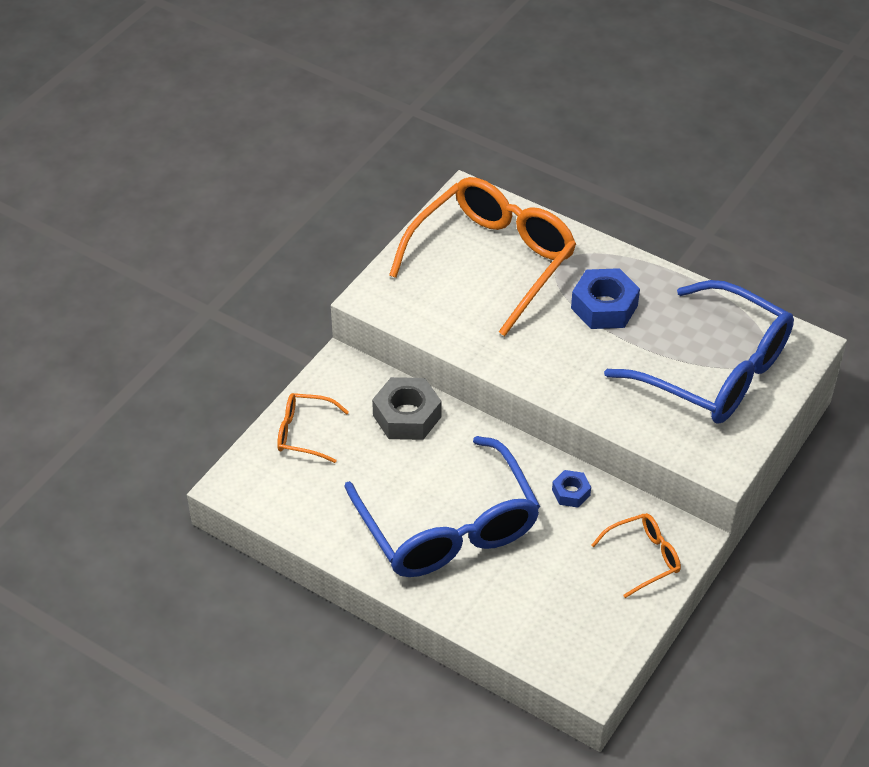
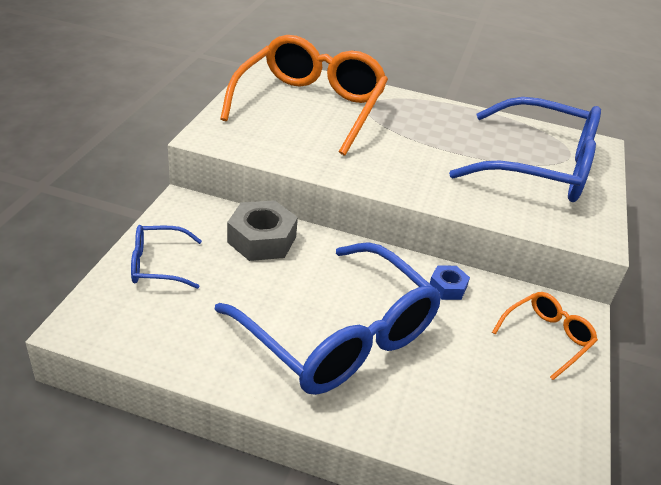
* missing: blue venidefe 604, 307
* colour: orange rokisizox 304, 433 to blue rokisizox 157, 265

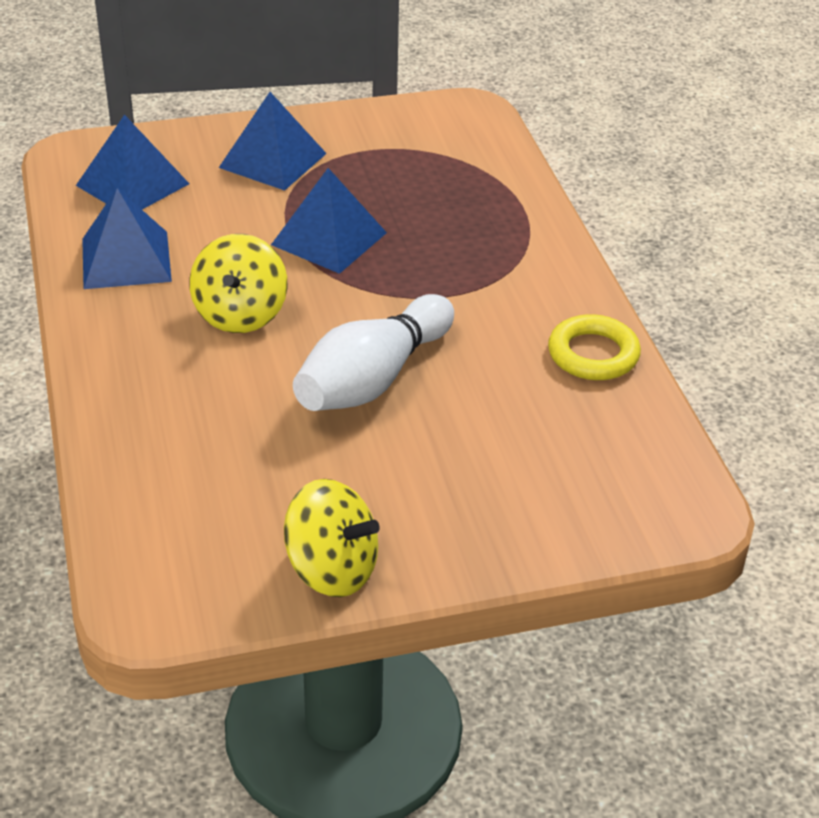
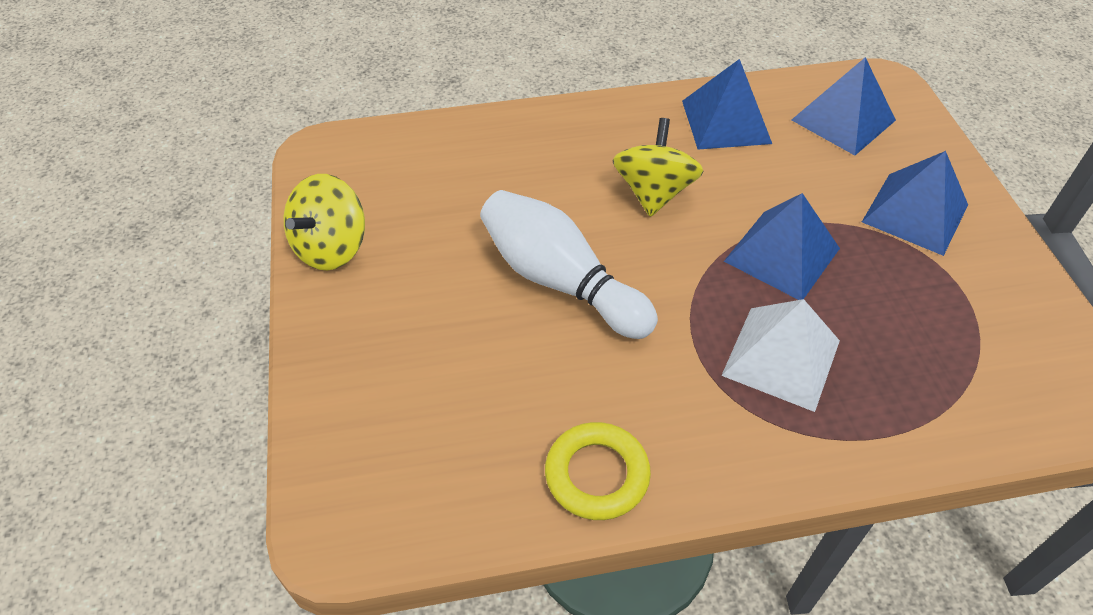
* appeared: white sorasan 781, 357
* spun: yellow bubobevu 240, 314 = 654, 192 90 degrees clockwise

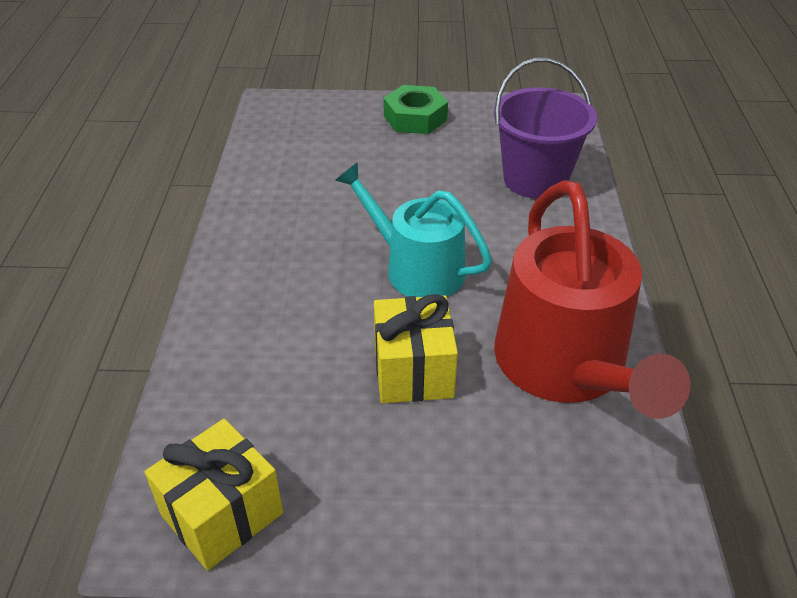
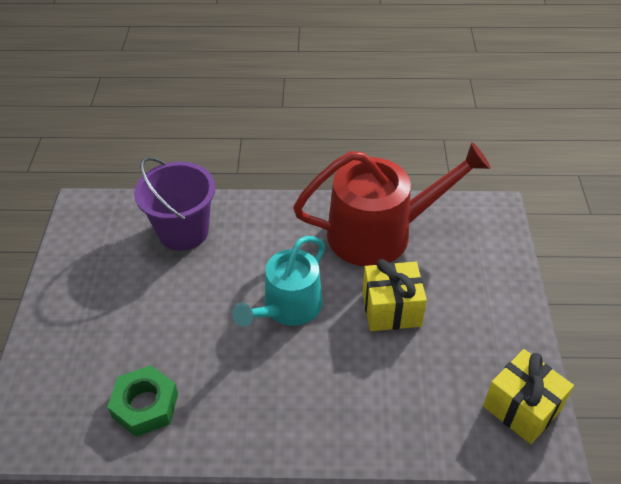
* relocated: green venidefe 415, 118 to 145, 405

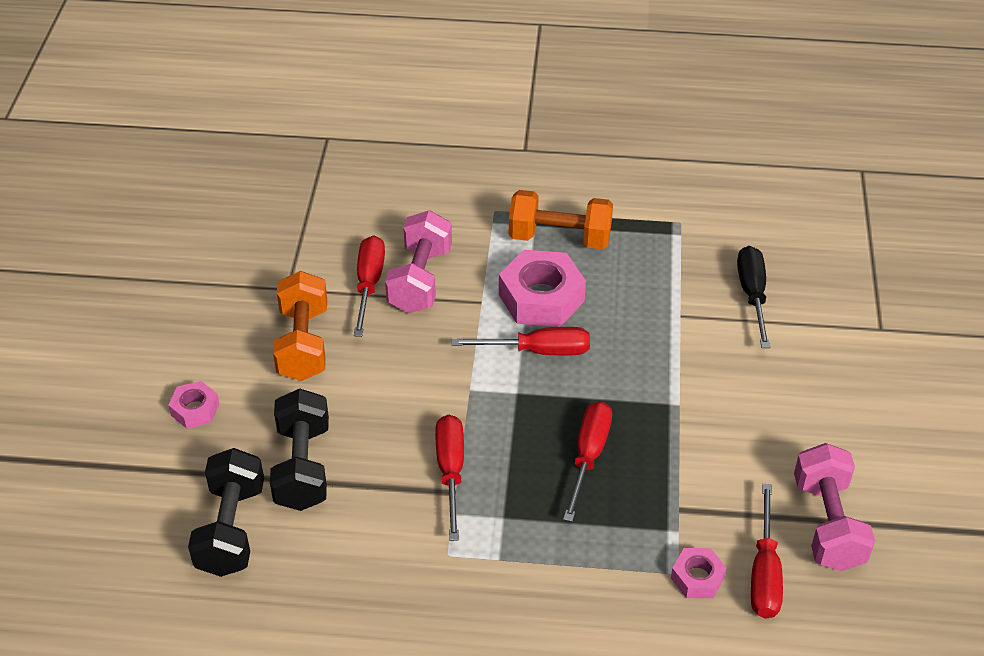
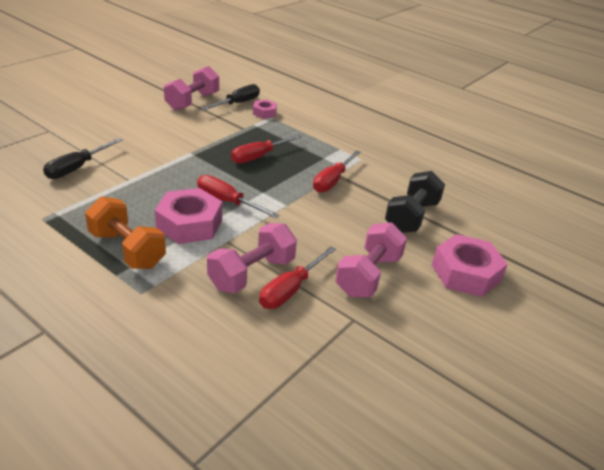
* missing: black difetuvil 231, 529
* colour: orange difetuvil 303, 343 to pink difetuvil 368, 275
* colour: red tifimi 764, 572 to black tifimi 237, 103
* size: pink venidefe 195, 410 = 465, 273 x1.88

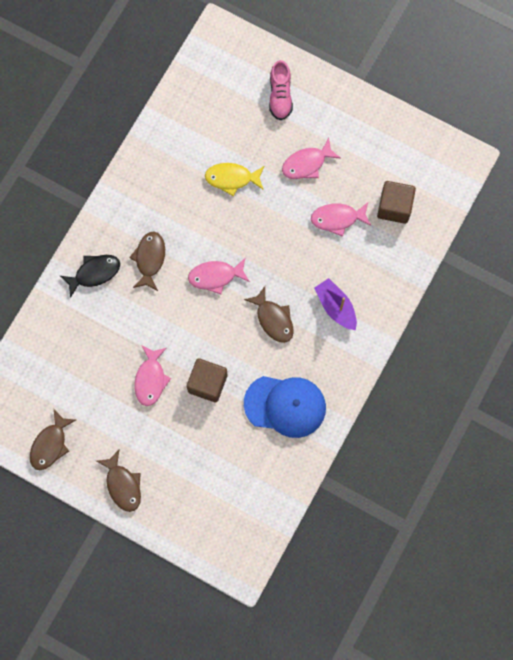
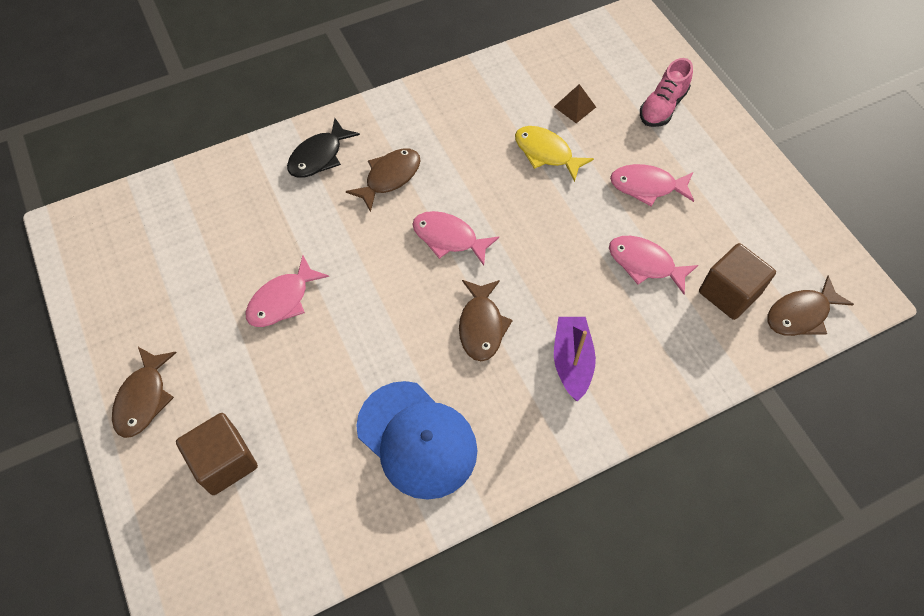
* appeared: brown sorasan 575, 107
* relocated: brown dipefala 50, 444 to 801, 314
* relocated: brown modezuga 207, 383 to 224, 462
* spun: black dipefala 94, 273 = 319, 156 120 degrees clockwise

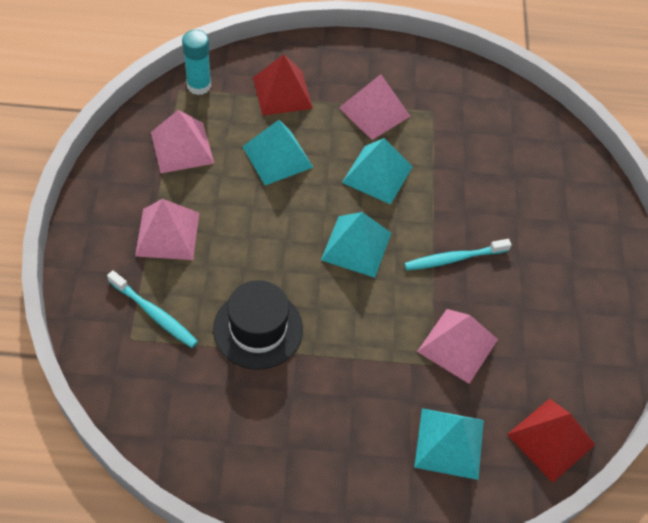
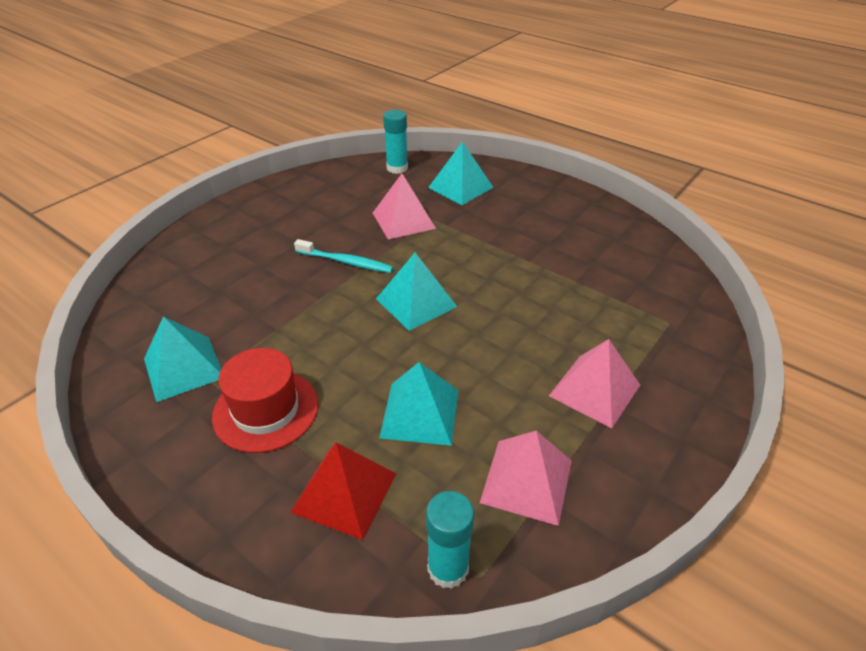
* missing: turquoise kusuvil 154, 314
* missing: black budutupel 258, 329
* relocated: turquoise sorasan 377, 174 to 183, 368
* exchanged: pink sorasan 374, 112 to red budutupel 266, 410
* exchanged: red sorasan 551, 439 to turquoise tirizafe 397, 168

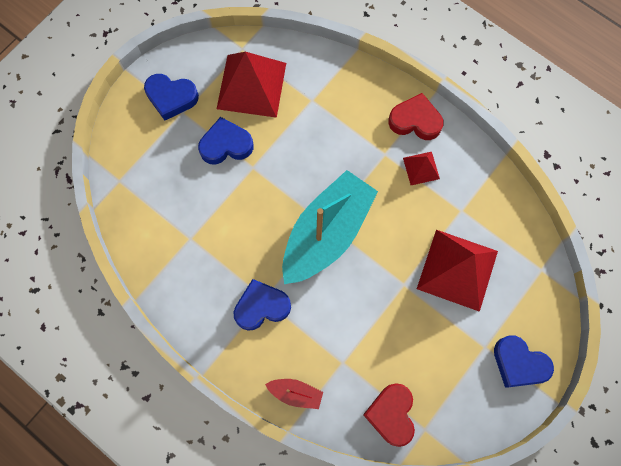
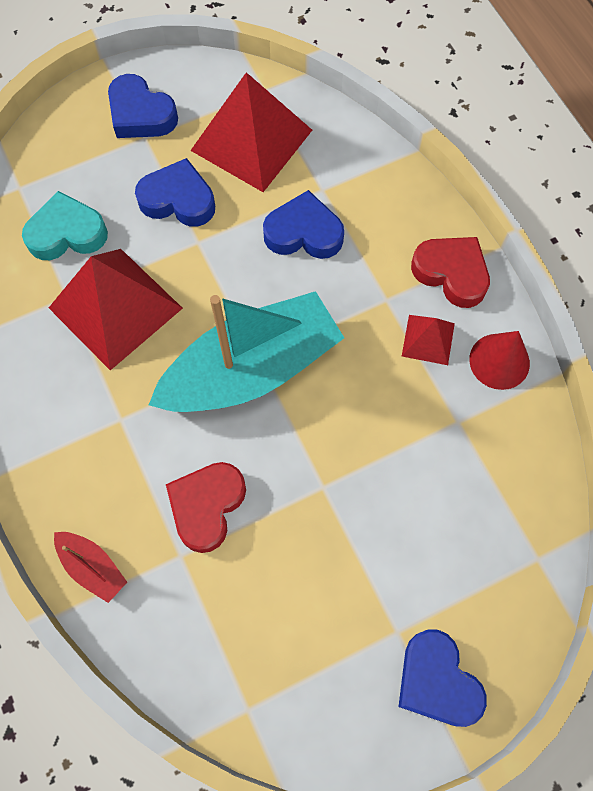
* appeared: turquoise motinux 67, 233
* appeared: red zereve 499, 361
* relocated: blue motinux 261, 307 to 304, 233
* relocated: red motinux 391, 414 to 207, 506
* relocated: red sorasan 457, 270 to 115, 308

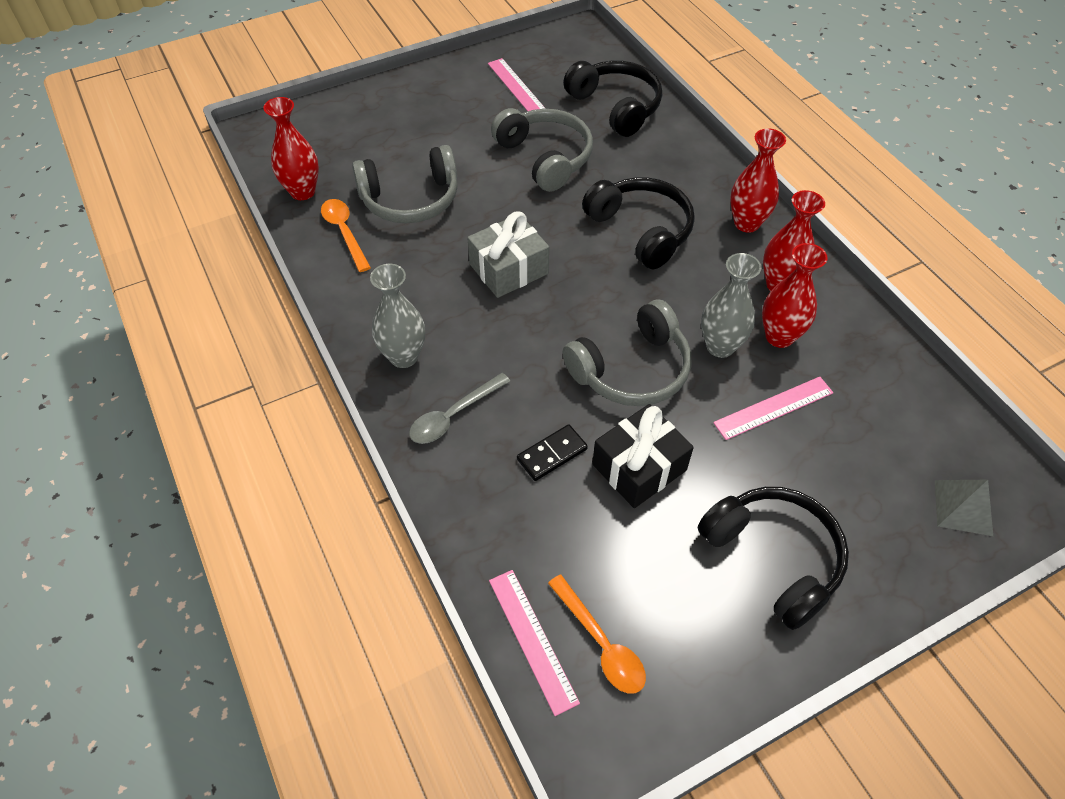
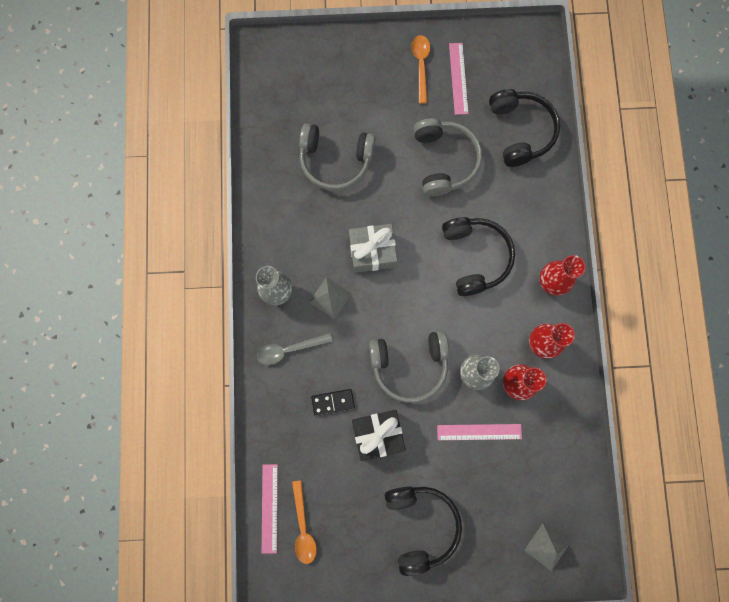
* missing: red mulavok 303, 192
* appeared: grey sorasan 330, 298
* relocated: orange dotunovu 344, 232 to 421, 65

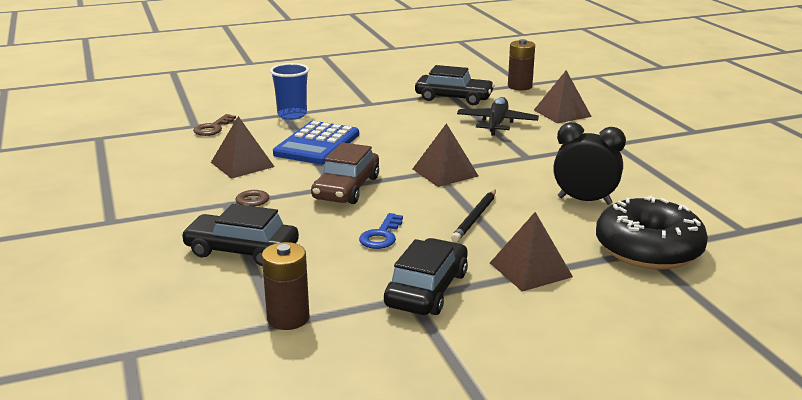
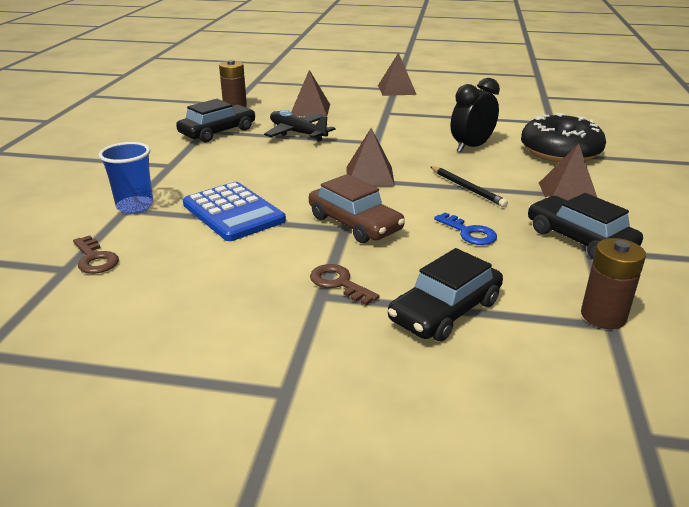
* relocated: brown sorasan 242, 164 to 396, 90

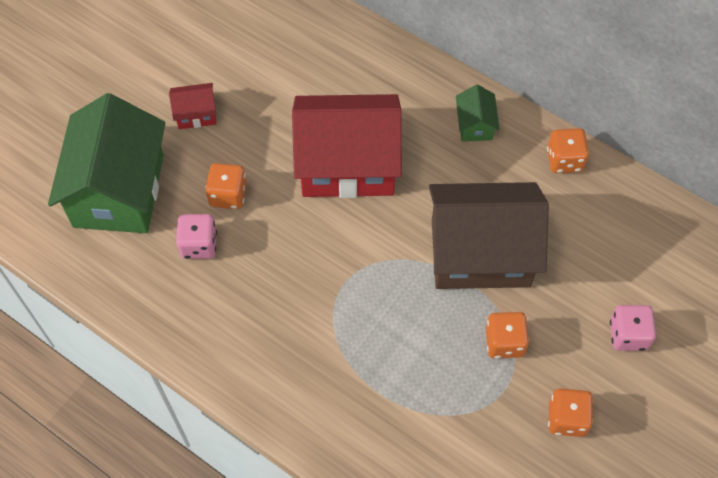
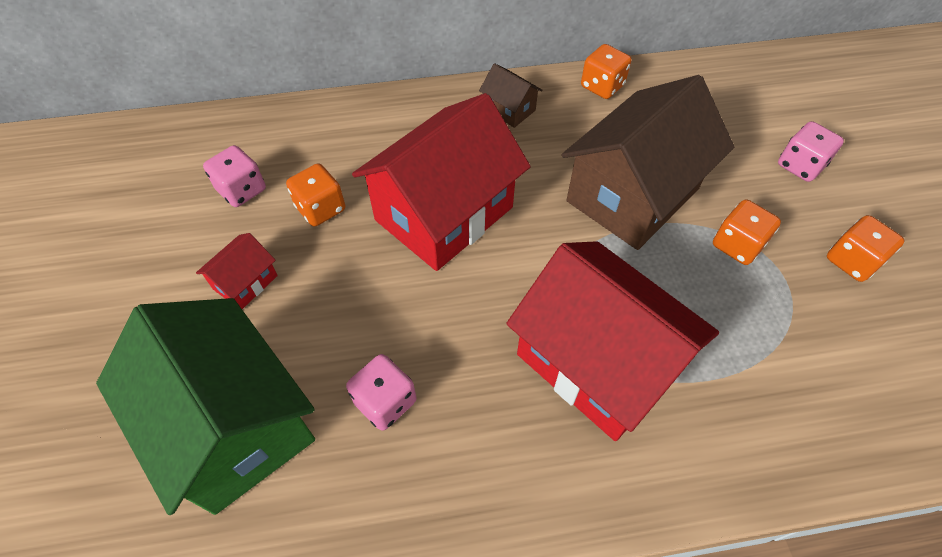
* appeared: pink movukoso 242, 190
* appeared: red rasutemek 597, 362
* relocated: orange movukoso 228, 195 to 321, 208
* colour: green rasutemek 475, 125 to brown rasutemek 509, 109

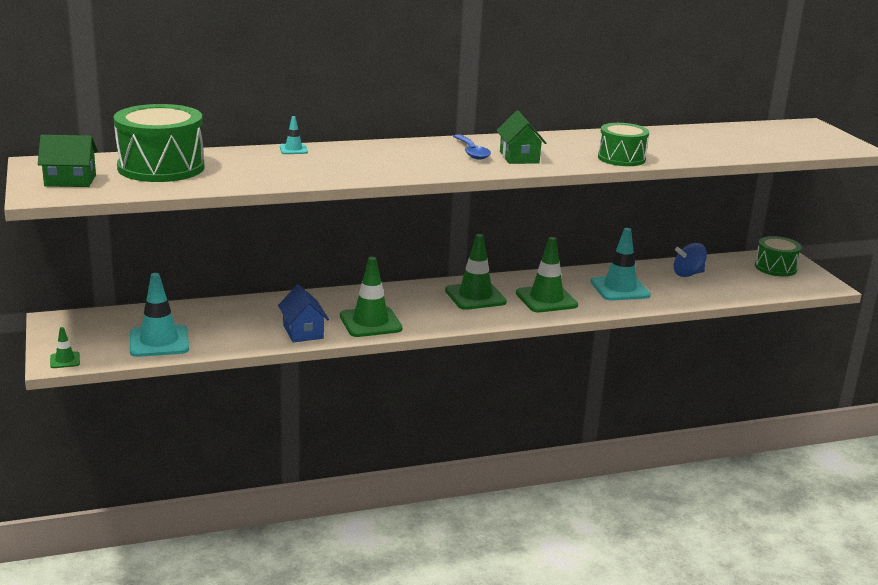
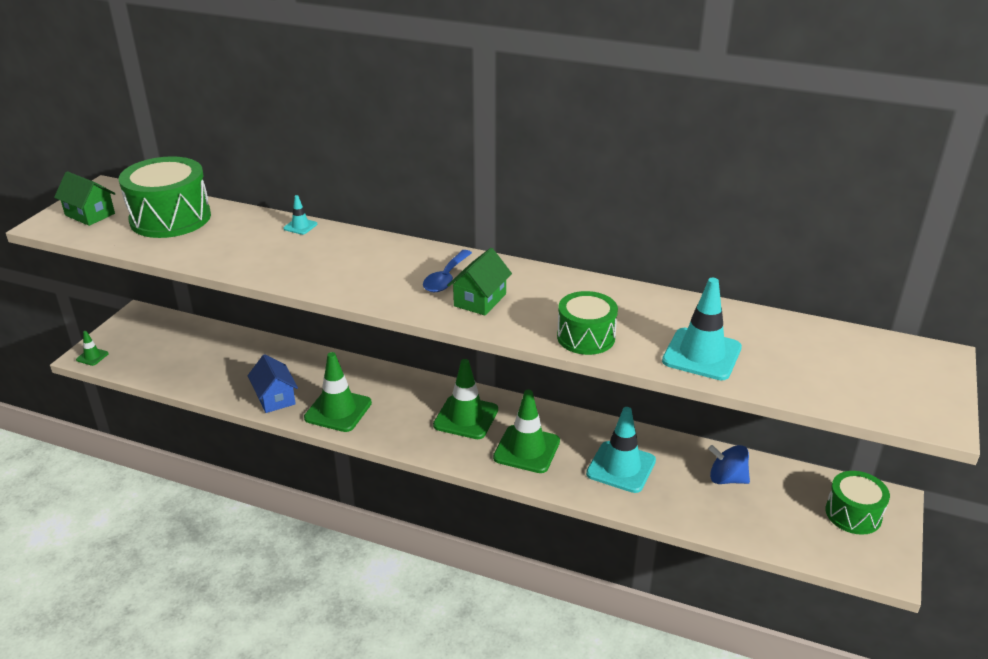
* relocated: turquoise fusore 159, 341 to 701, 354
* spun: blue rasutemek 303, 332 = 275, 398 45 degrees counterclockwise

